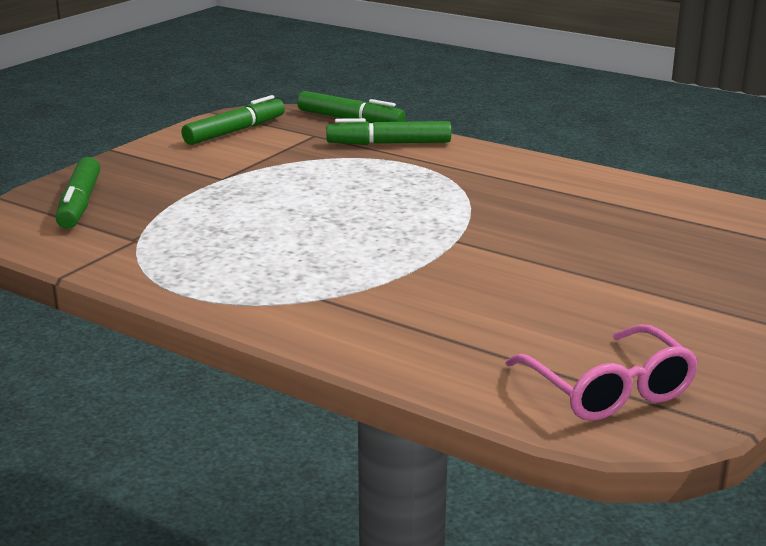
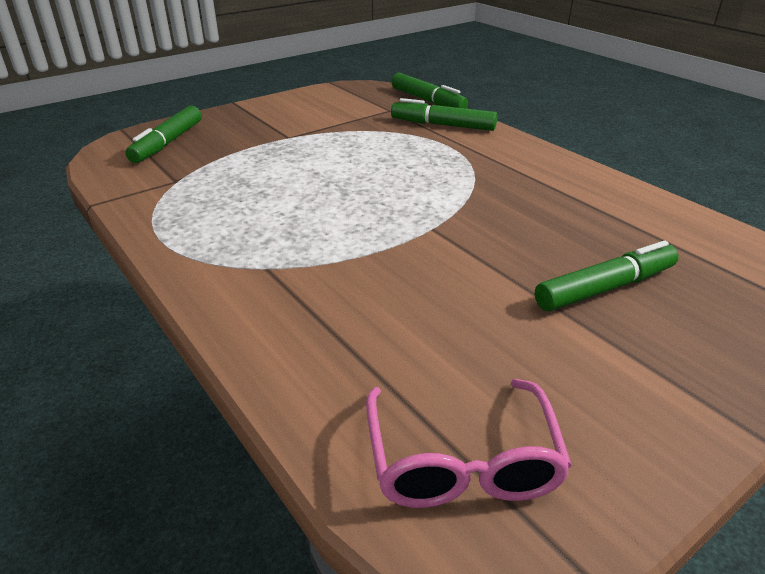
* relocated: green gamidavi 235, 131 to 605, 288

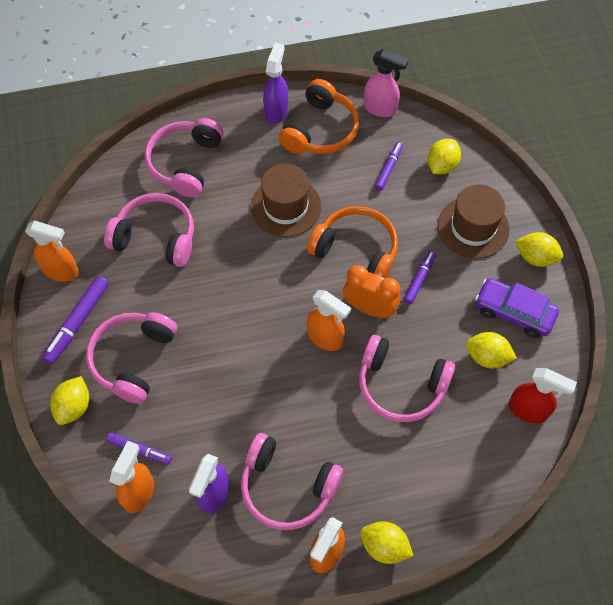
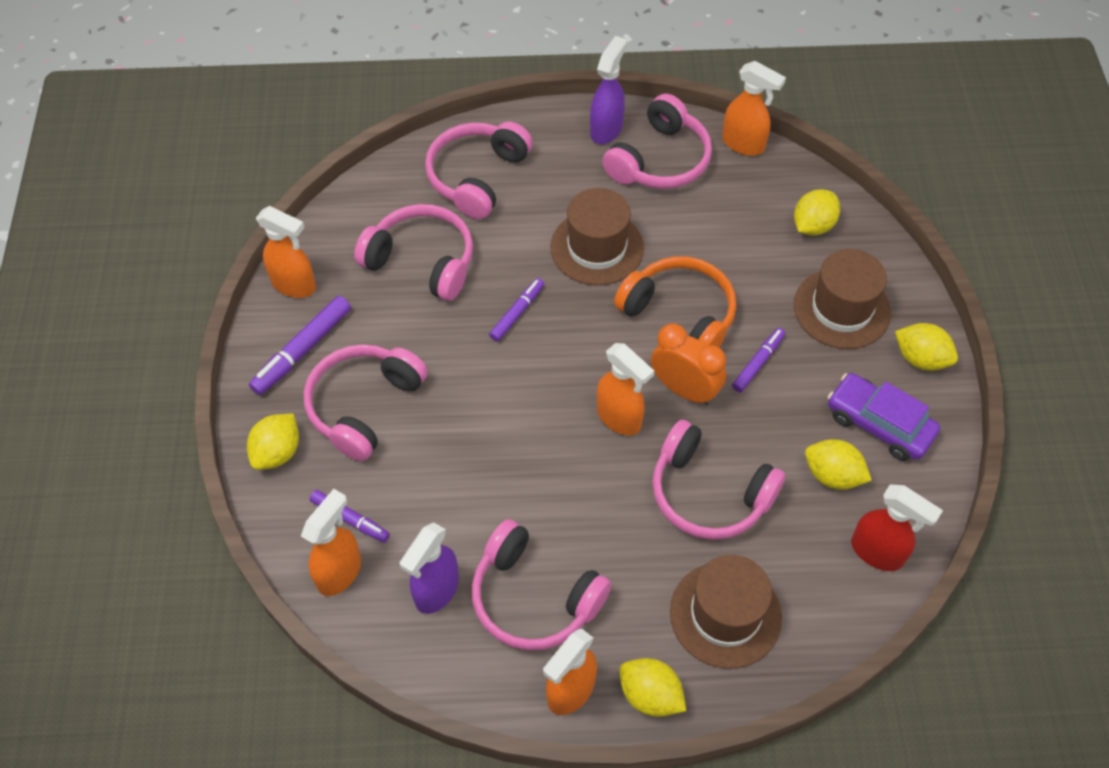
* appeared: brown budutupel 725, 614
* relocated: purple gamidavi 389, 168 to 517, 313
* colour: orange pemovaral 320, 130 to pink pemovaral 660, 160
* colour: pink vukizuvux 380, 109 to orange vukizuvux 744, 144

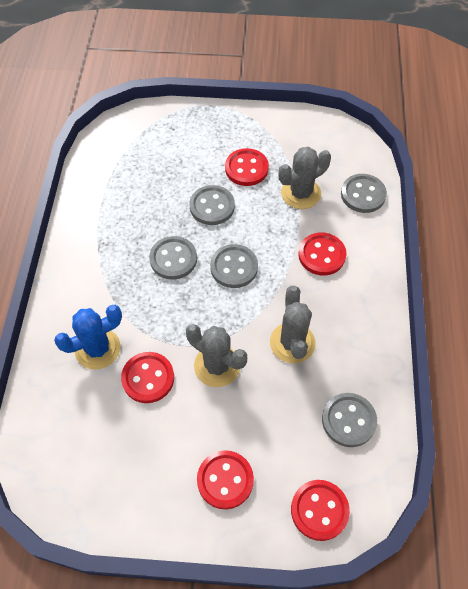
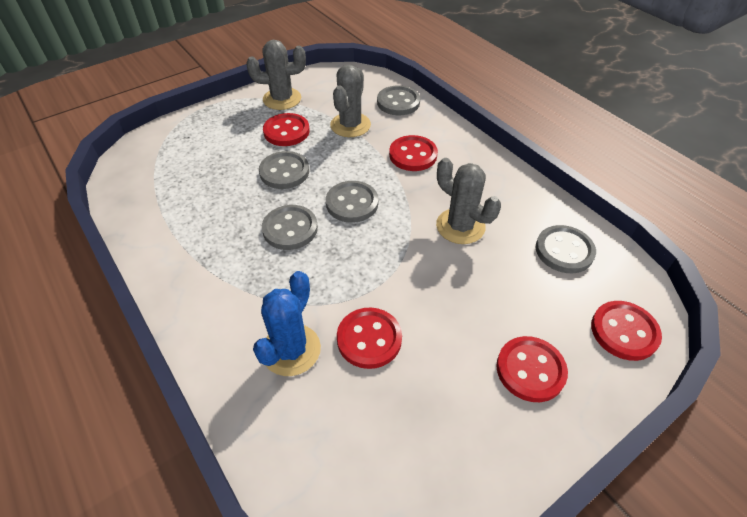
* relocated: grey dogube 217, 366 to 282, 99

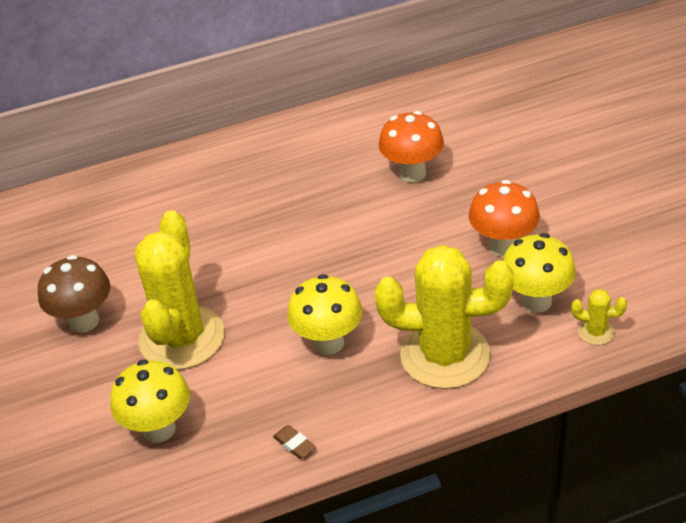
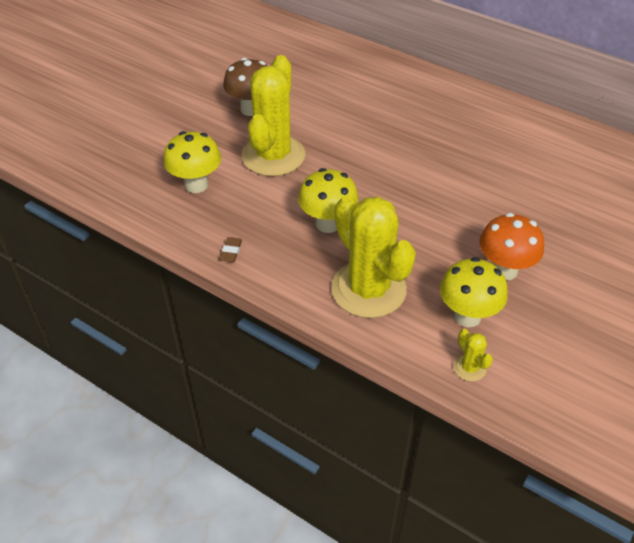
* missing: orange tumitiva 412, 173
* spun: yellow dogube 182, 338 = 273, 156 45 degrees counterclockwise

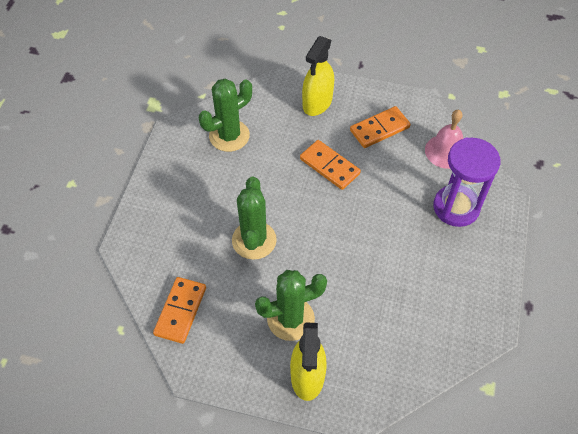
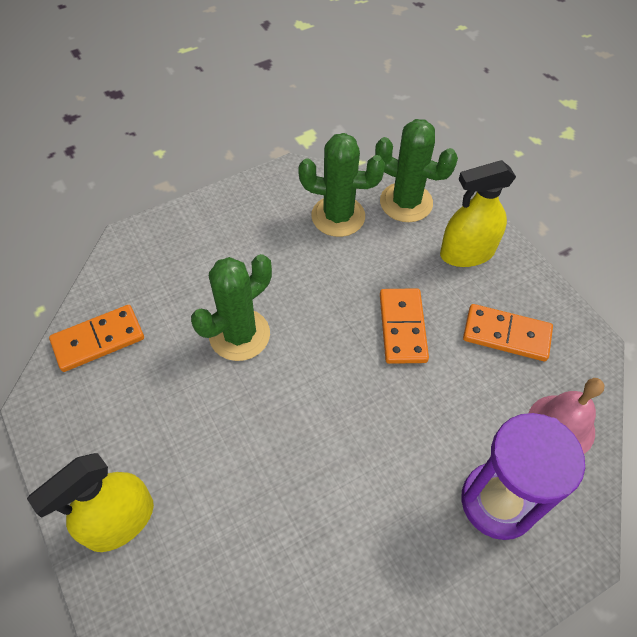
* relocated: green dogube 290, 319 to 406, 202

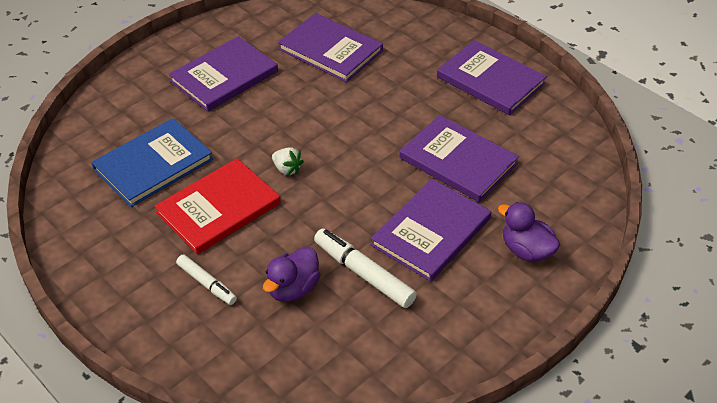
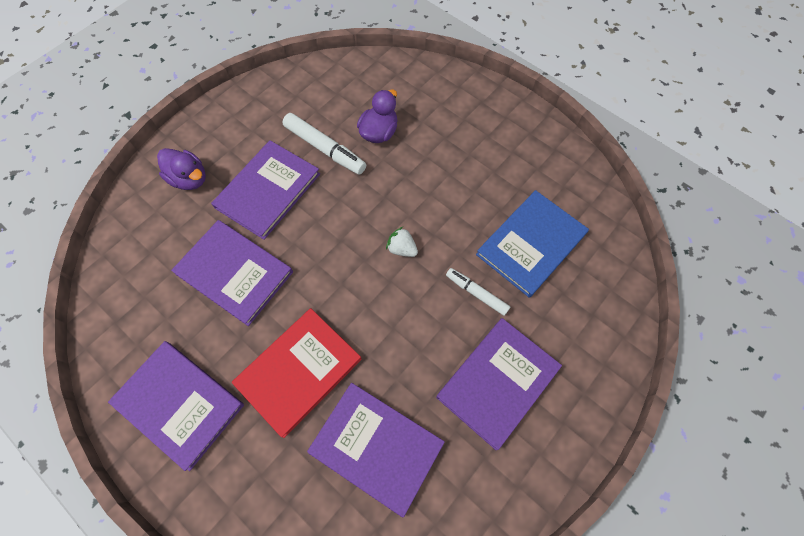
* relocated: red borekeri 218, 208 to 299, 371
* relocated: white gamidavi 207, 284 to 476, 293

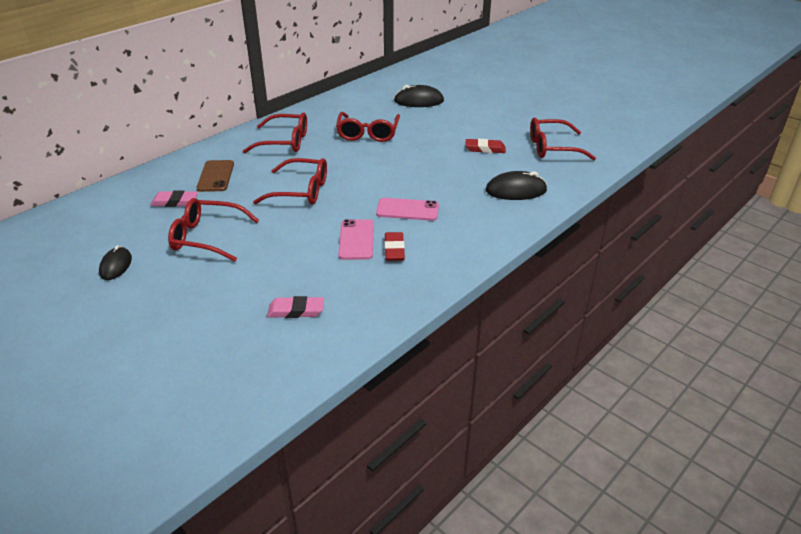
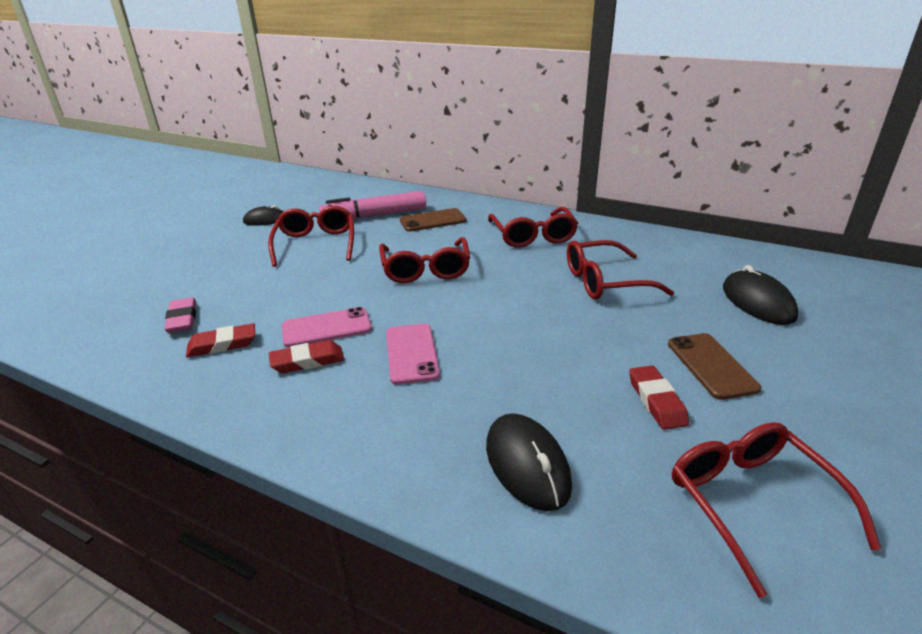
* appeared: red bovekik 222, 344
* appeared: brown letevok 711, 365
* exchanged: pink bovekik 175, 202 to pink gamidavi 375, 216

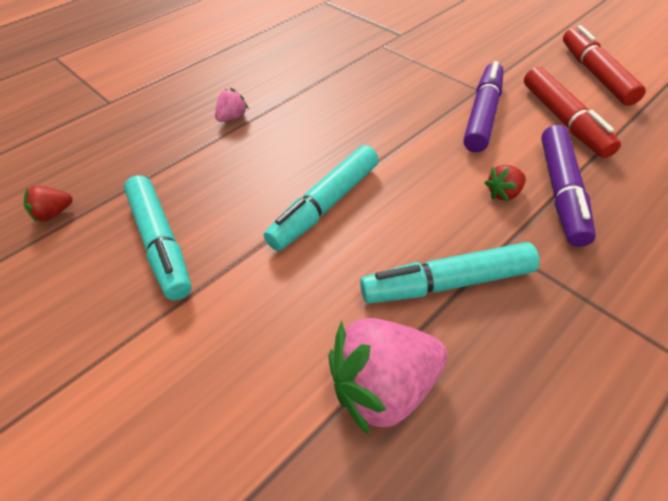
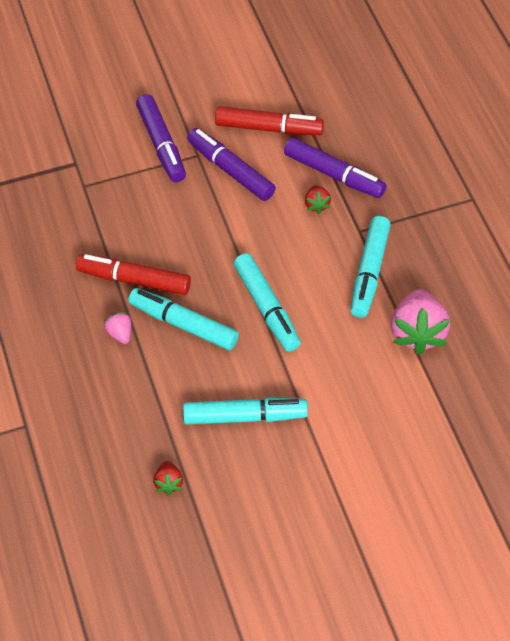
* appeared: turquoise gamidavi 183, 324
* appeared: purple gamidavi 161, 144
* relocated: red gamidavi 595, 74 to 134, 280

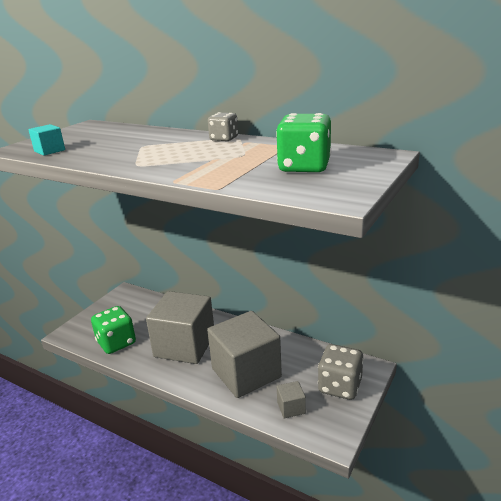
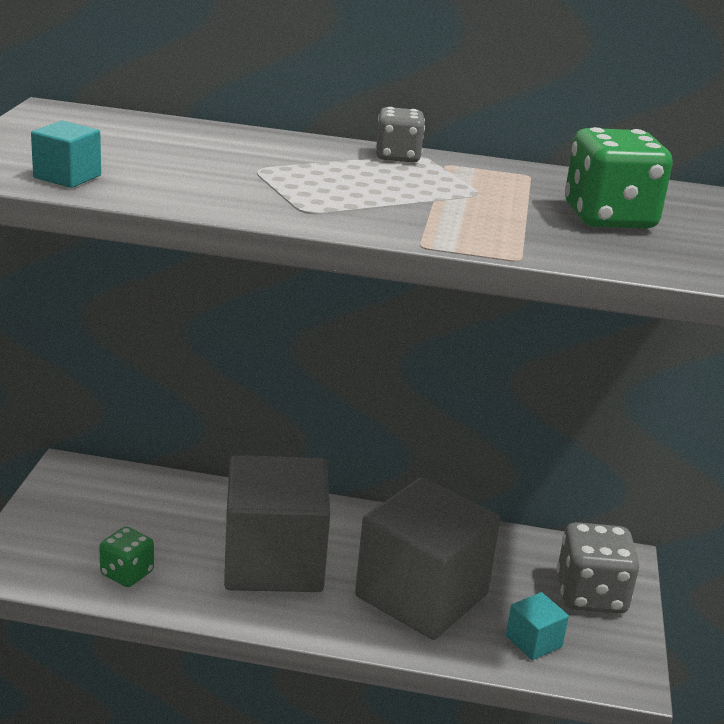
* colour: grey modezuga 291, 408 to turquoise modezuga 533, 641
* size: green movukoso 116, 343 = 127, 573 x0.60

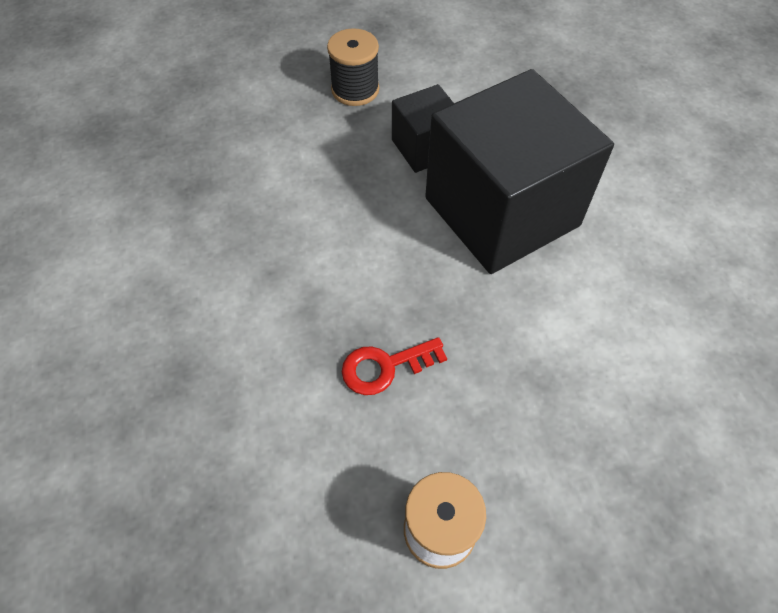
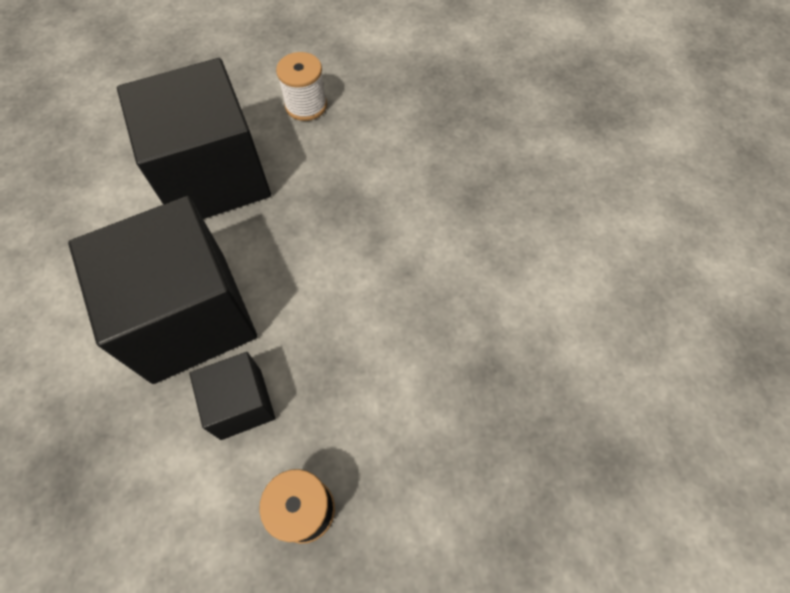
* missing: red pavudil 385, 367
* appeared: black modezuga 214, 177

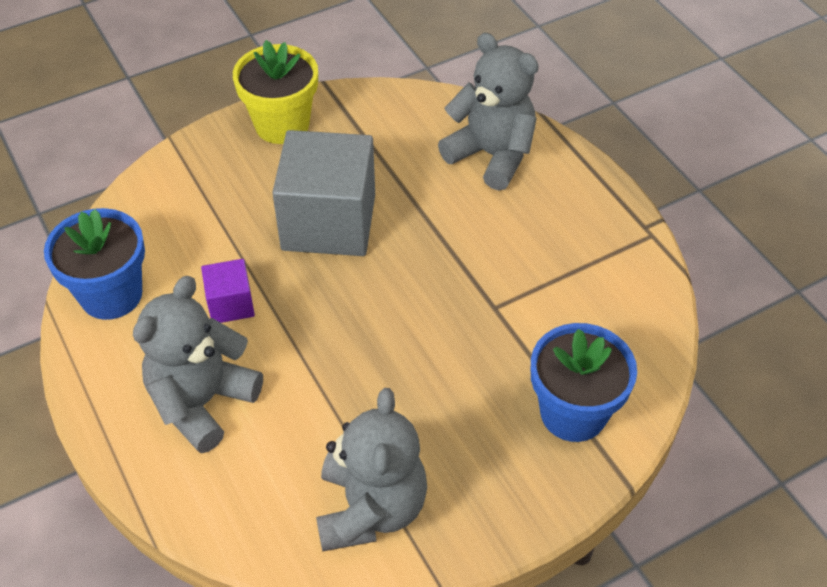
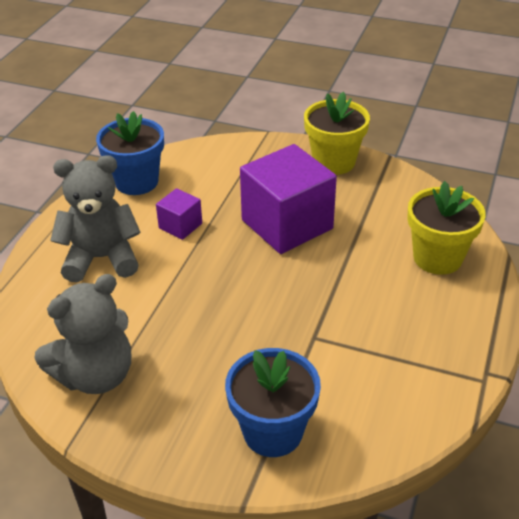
* exchanged: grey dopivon 491, 155 to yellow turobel 437, 258
* colour: grey modezuga 329, 222 to purple modezuga 287, 224

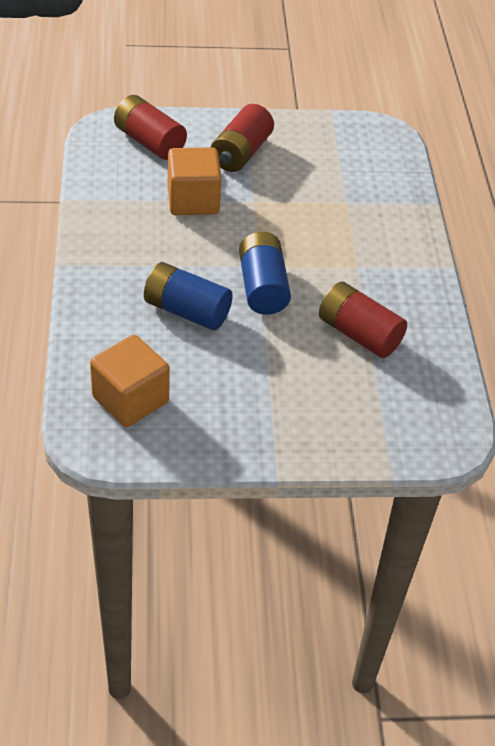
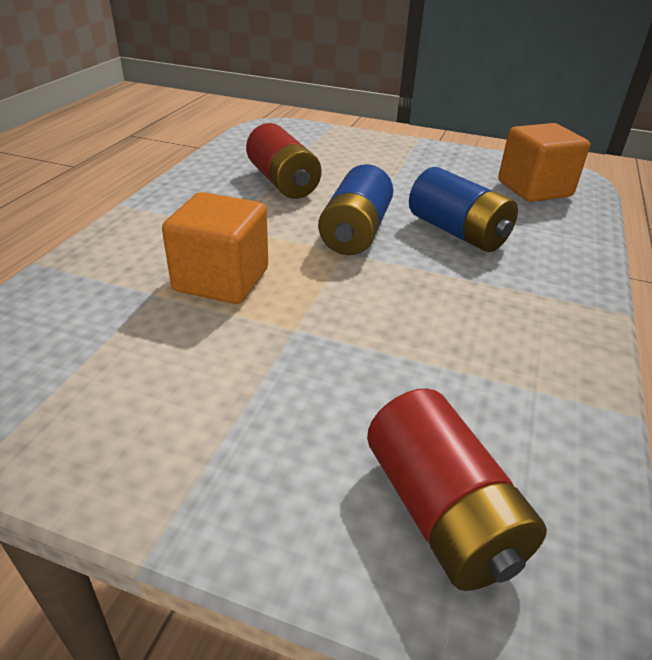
* missing: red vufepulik 241, 153
* relocated: orange modezuga 193, 200 to 221, 280

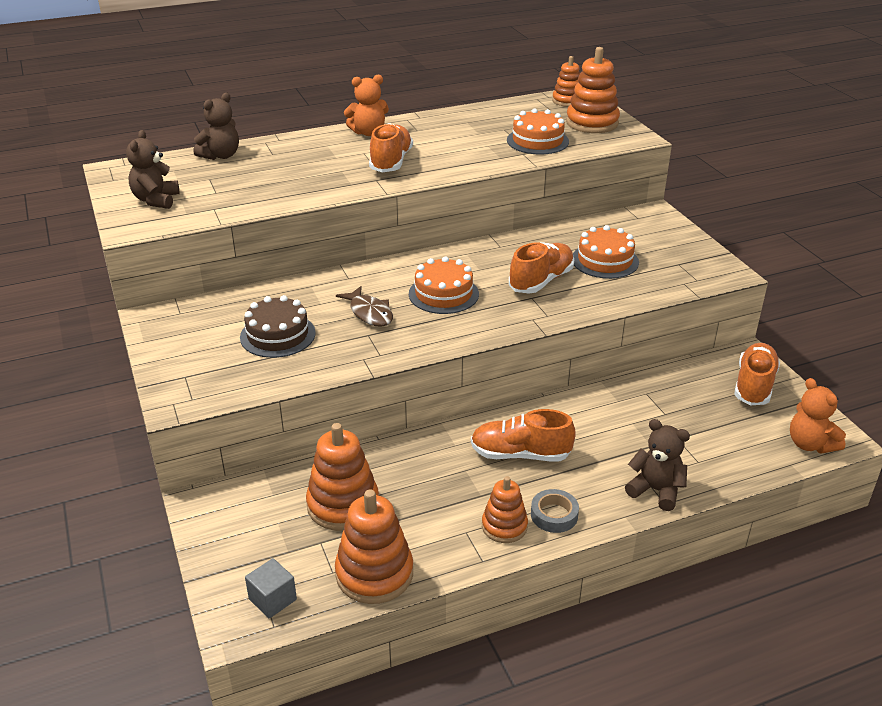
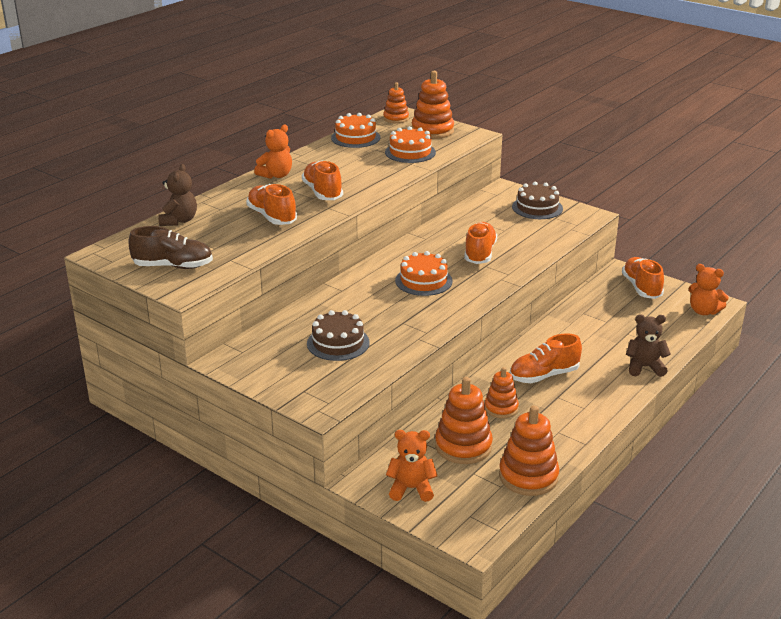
* missing: grey modezuga 272, 599
* missing: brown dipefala 369, 313
* missing: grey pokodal 554, 515
* appeared: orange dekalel 272, 217
* appeared: orange dopivon 411, 489
* appeared: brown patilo 537, 208
* relocated: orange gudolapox 504, 526 to 501, 408
* relocated: orange patilo 605, 260 to 355, 138
* exchanged: brown dopivon 156, 200 to brown dekalel 173, 266

